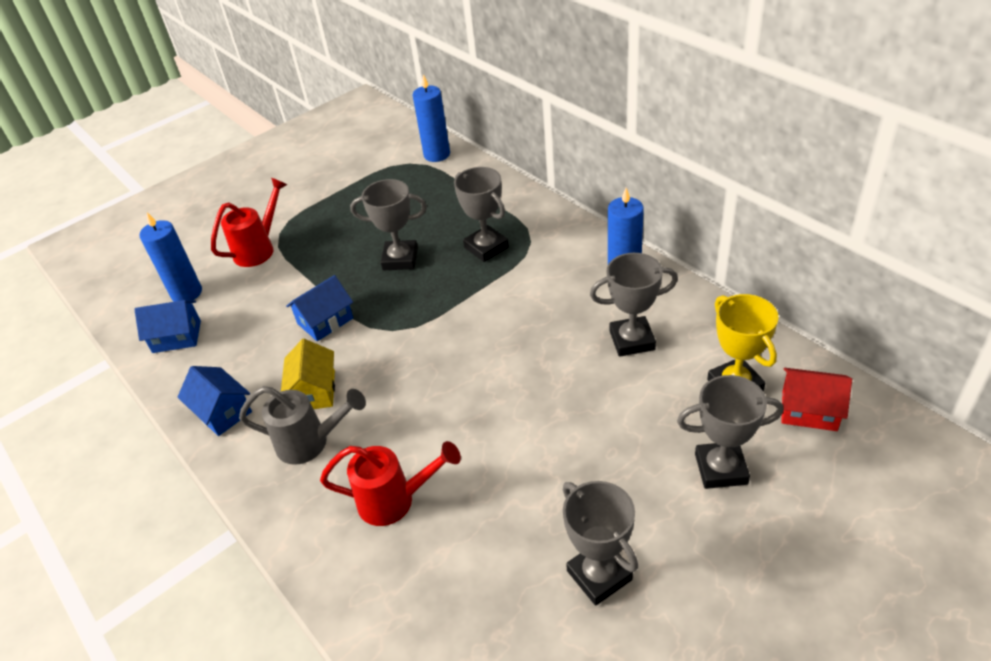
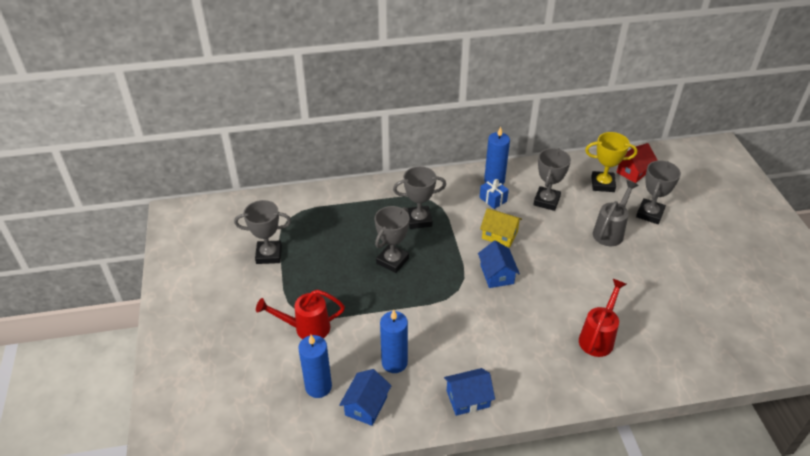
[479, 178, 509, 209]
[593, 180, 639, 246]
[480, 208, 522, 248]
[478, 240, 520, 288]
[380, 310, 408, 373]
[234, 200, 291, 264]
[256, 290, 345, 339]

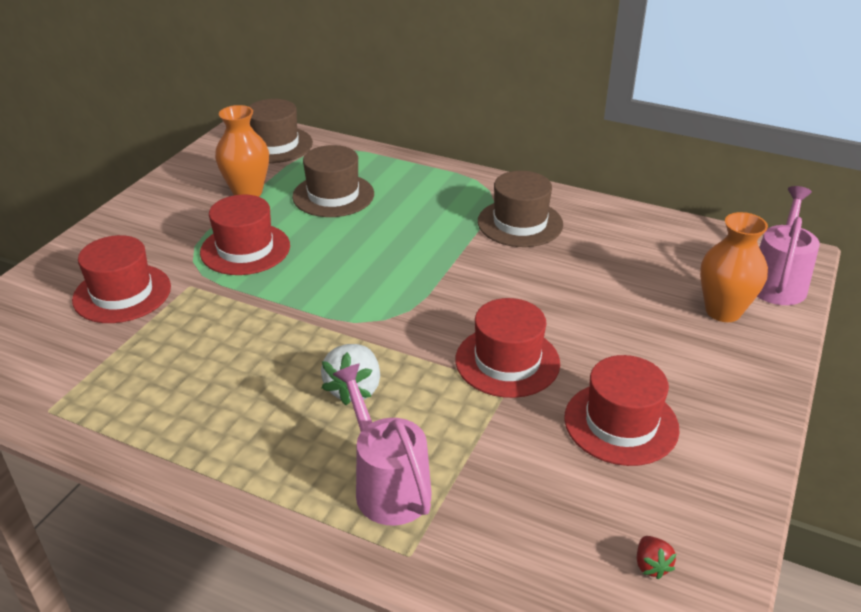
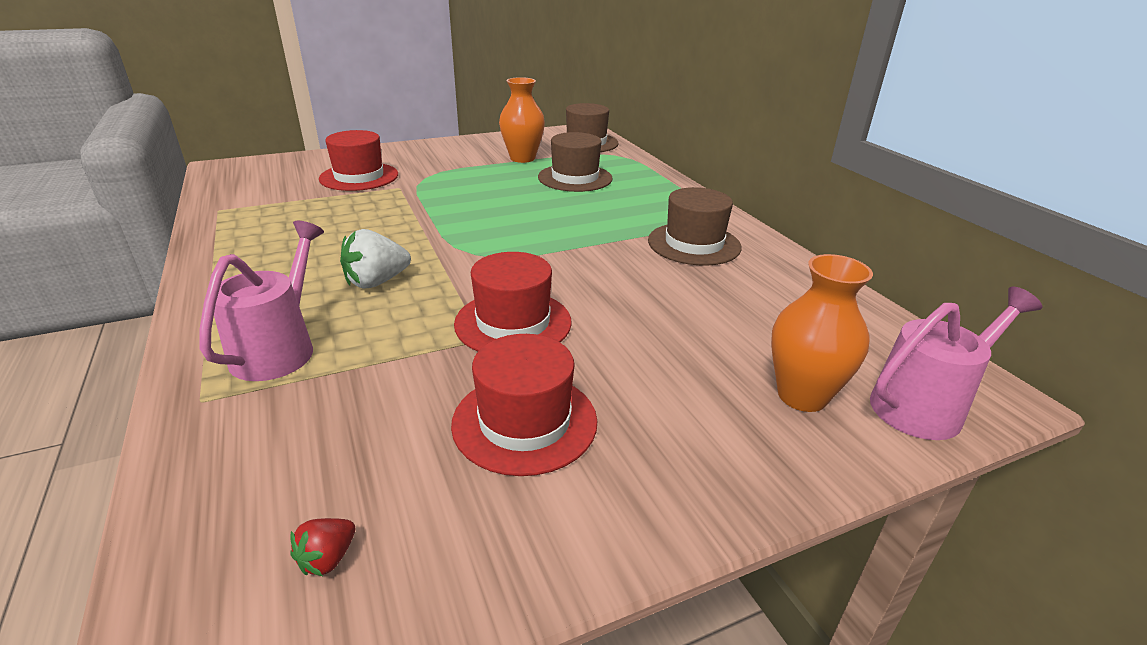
[200, 195, 290, 275] (first image)

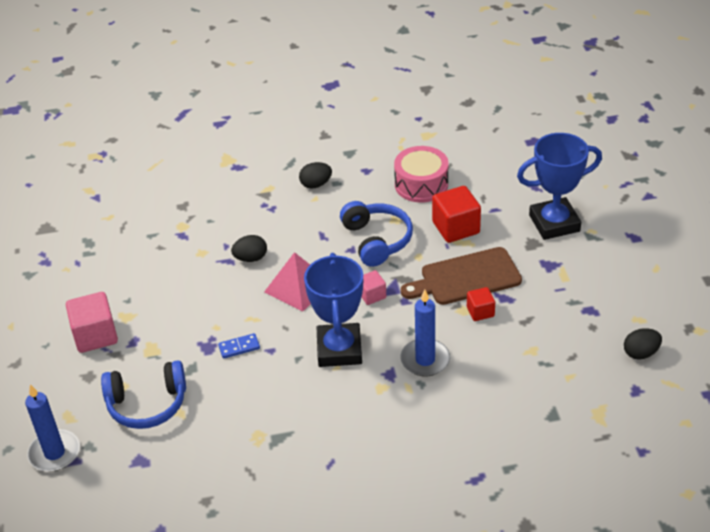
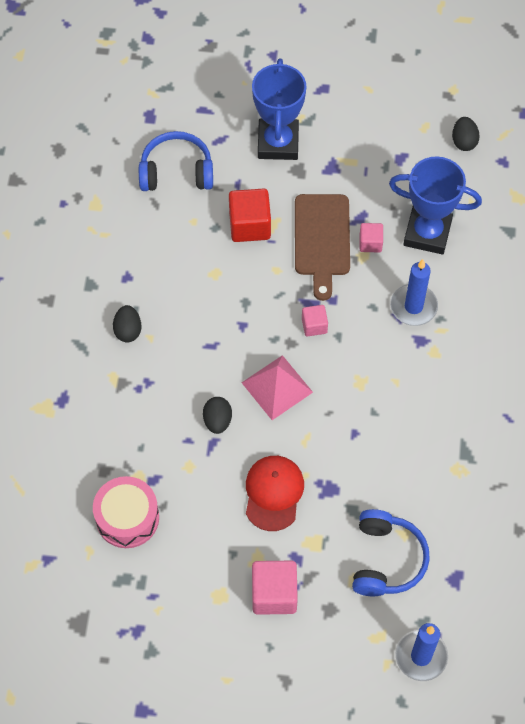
[218, 333, 260, 359] (first image)
[246, 456, 304, 531]
[389, 157, 482, 255]
[139, 131, 213, 191]
[93, 476, 159, 548]
[360, 223, 383, 253]

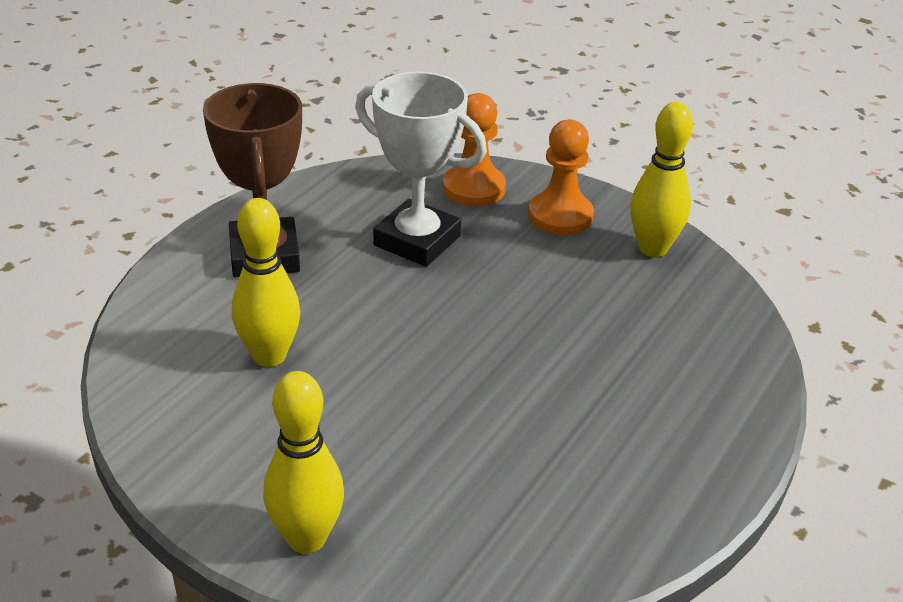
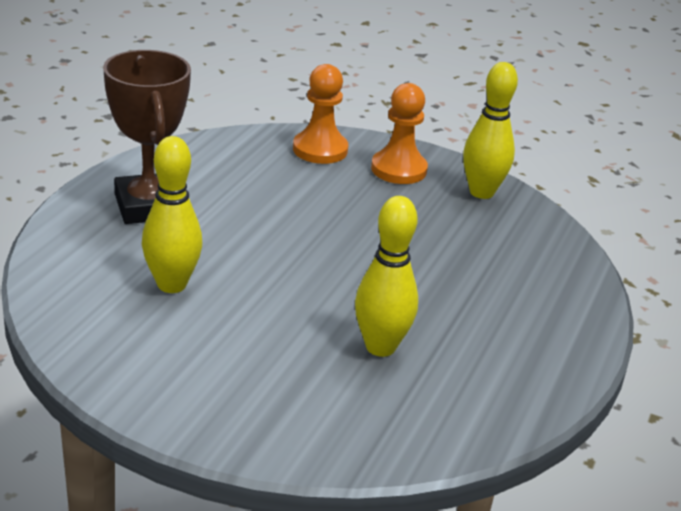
[355, 72, 487, 267] (first image)
[355, 196, 418, 357]

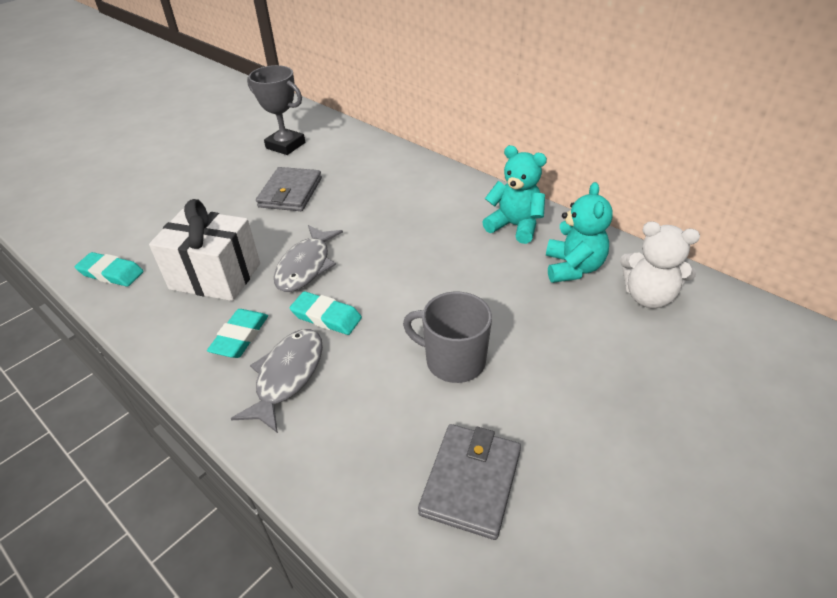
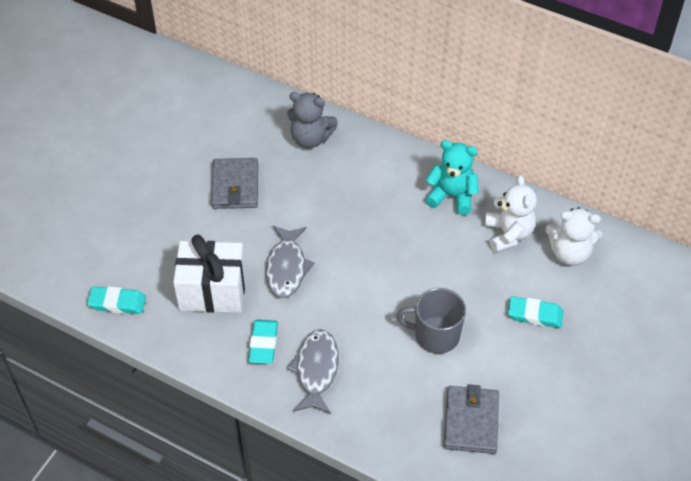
[247, 65, 305, 155] (first image)
[287, 92, 338, 148]
[508, 296, 564, 328]
[485, 175, 537, 253]

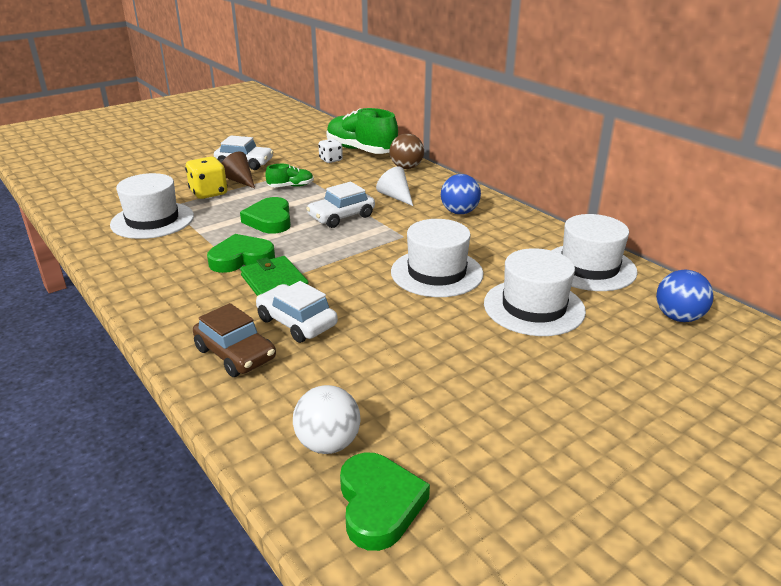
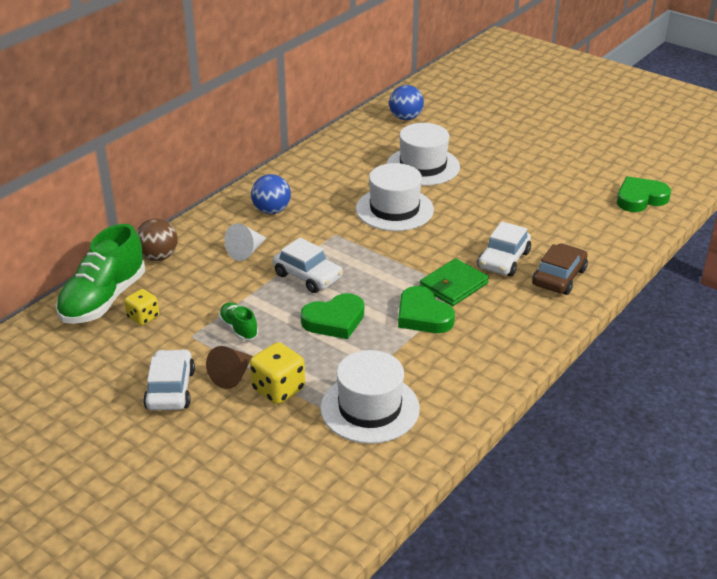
[293, 385, 361, 454] (first image)
[551, 214, 638, 291] (first image)
[124, 289, 159, 325]

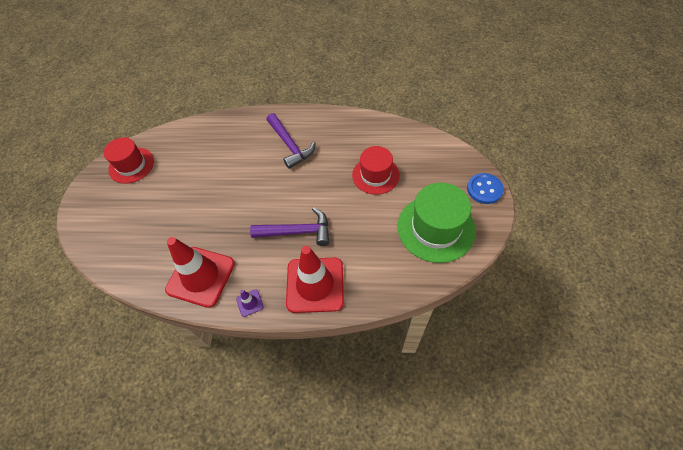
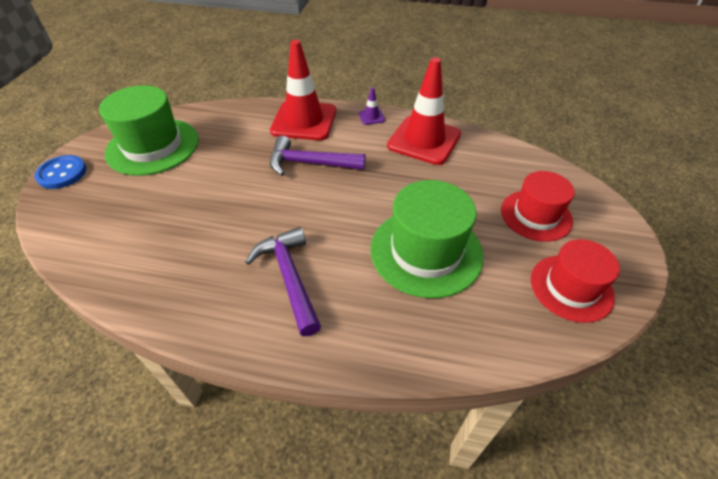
[371, 180, 483, 298]
[501, 171, 575, 242]

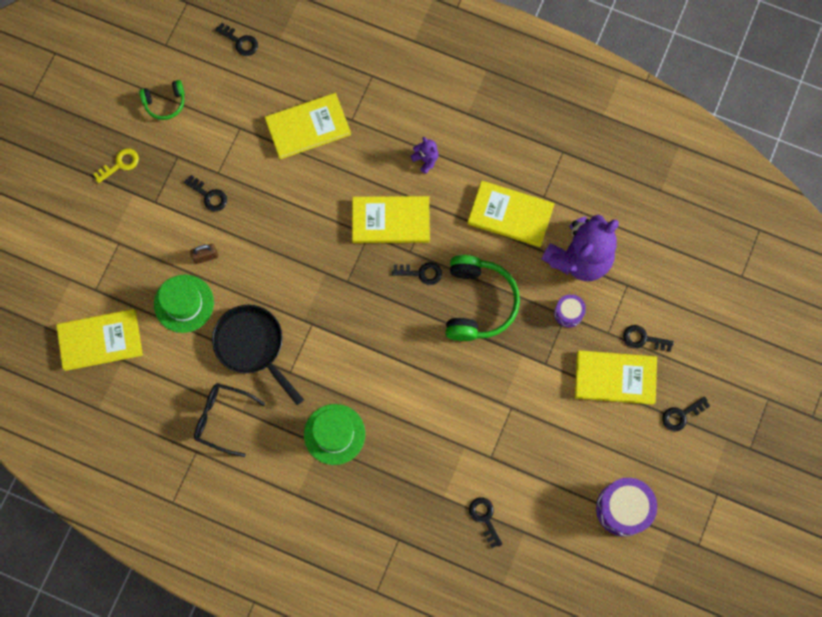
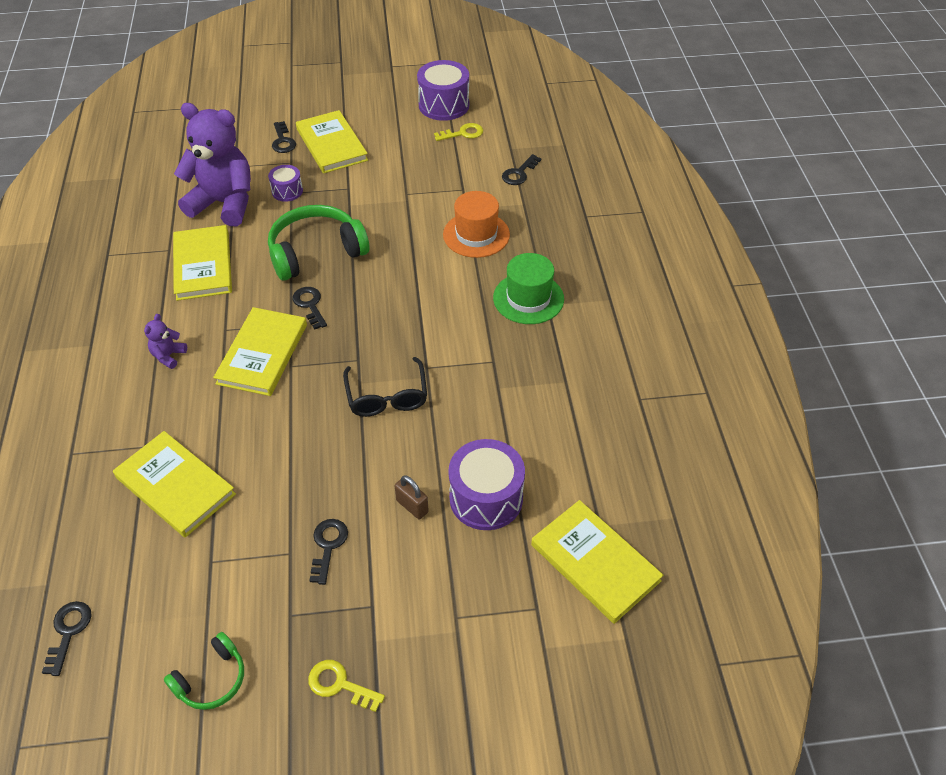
[212, 305, 304, 405] (first image)
[662, 396, 710, 431] (first image)
[434, 123, 484, 141]
[443, 191, 510, 258]
[343, 357, 427, 417]
[448, 439, 525, 530]
[164, 632, 244, 710]
[213, 307, 307, 396]

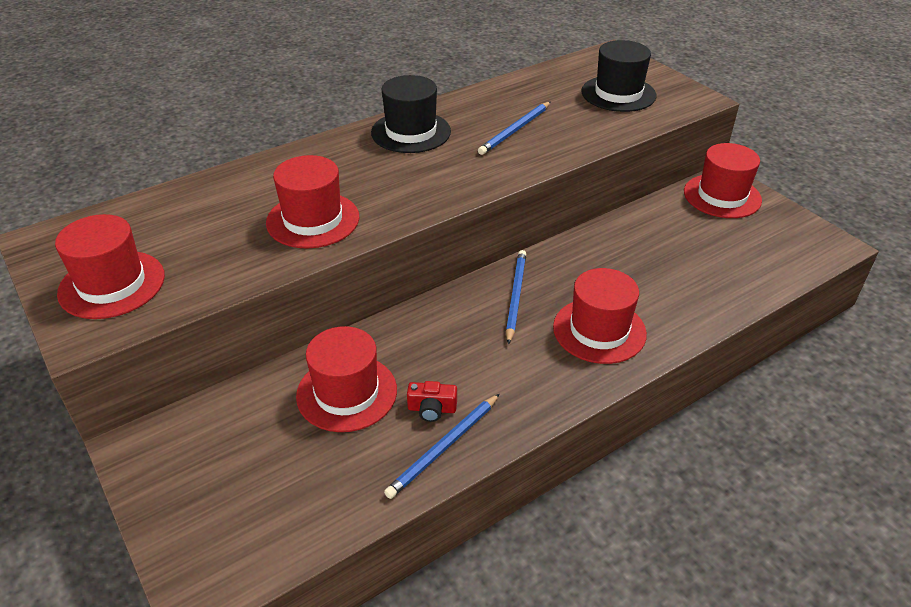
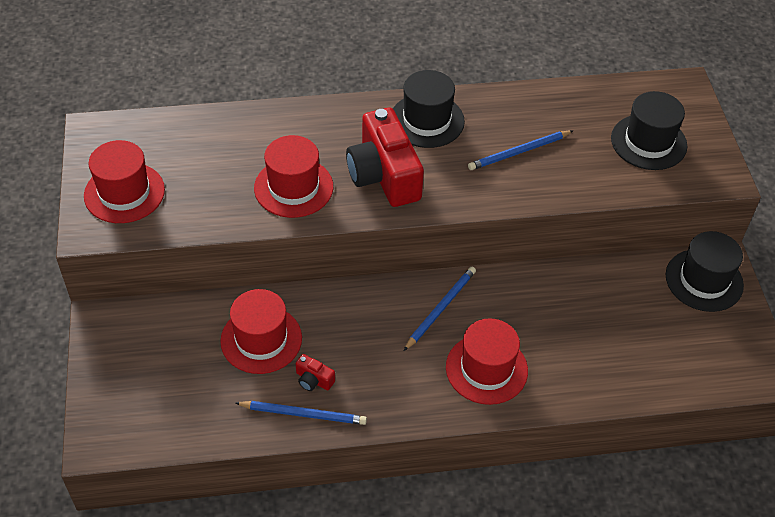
[346, 108, 424, 207]
[666, 231, 744, 312]
[235, 401, 367, 425]

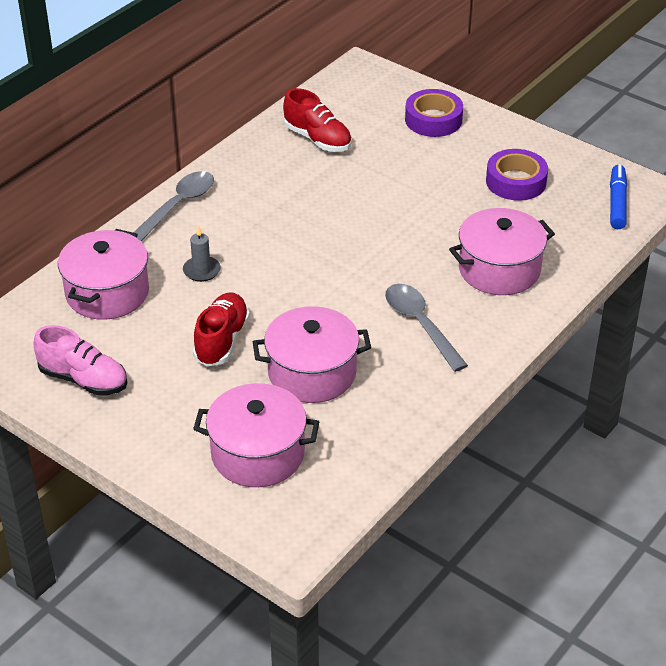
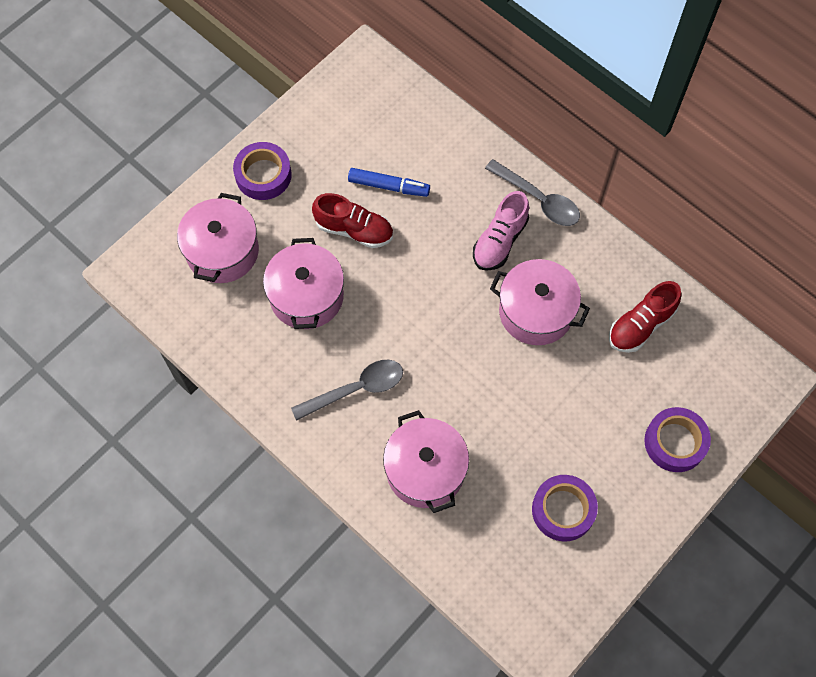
[183, 225, 221, 282] (first image)
[233, 142, 292, 200]
[473, 191, 529, 271]
[490, 259, 590, 345]
[348, 168, 430, 197]

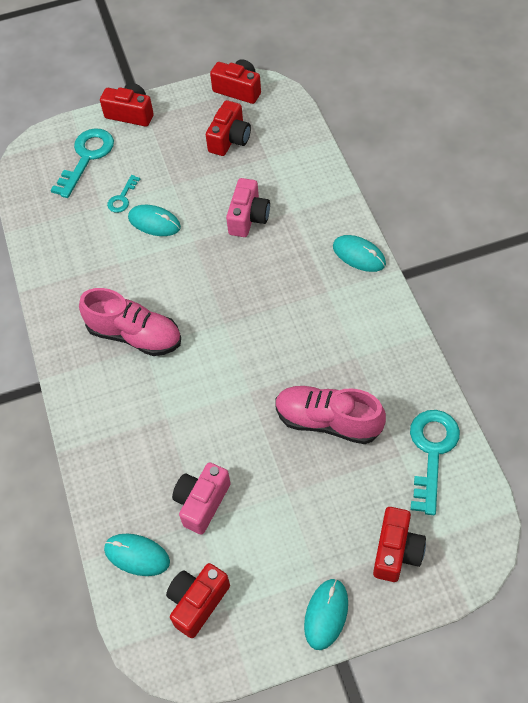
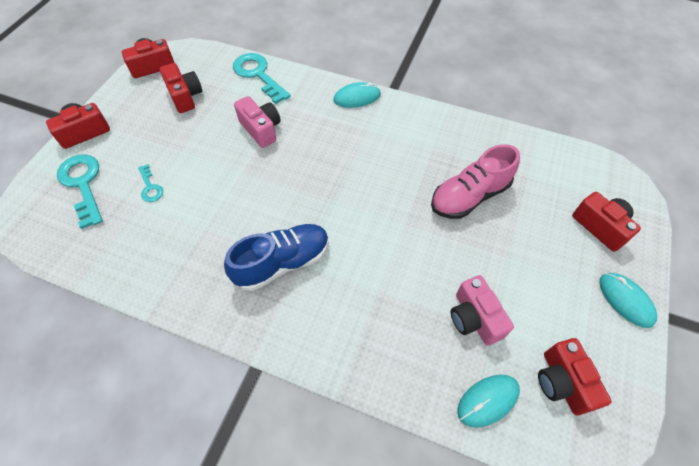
[128, 205, 181, 236] (first image)
[233, 53, 291, 104]
[224, 224, 329, 291]

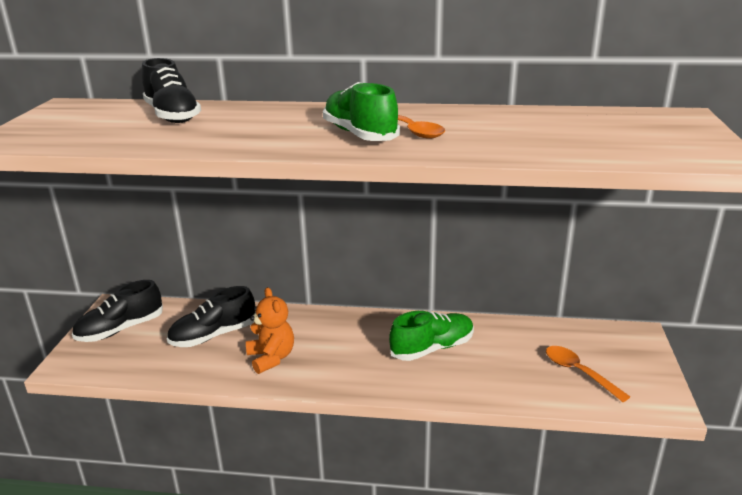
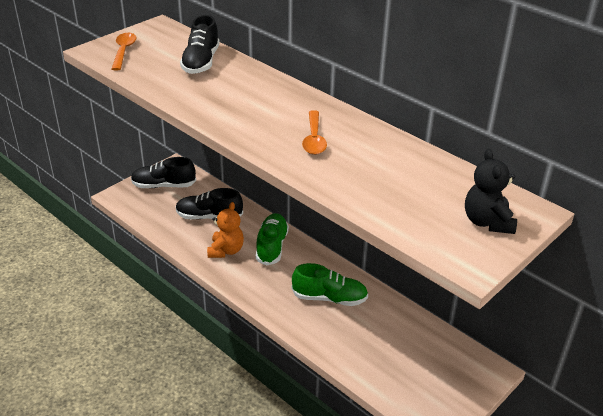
[465, 149, 517, 234]
[256, 213, 289, 266]
[112, 33, 137, 71]

